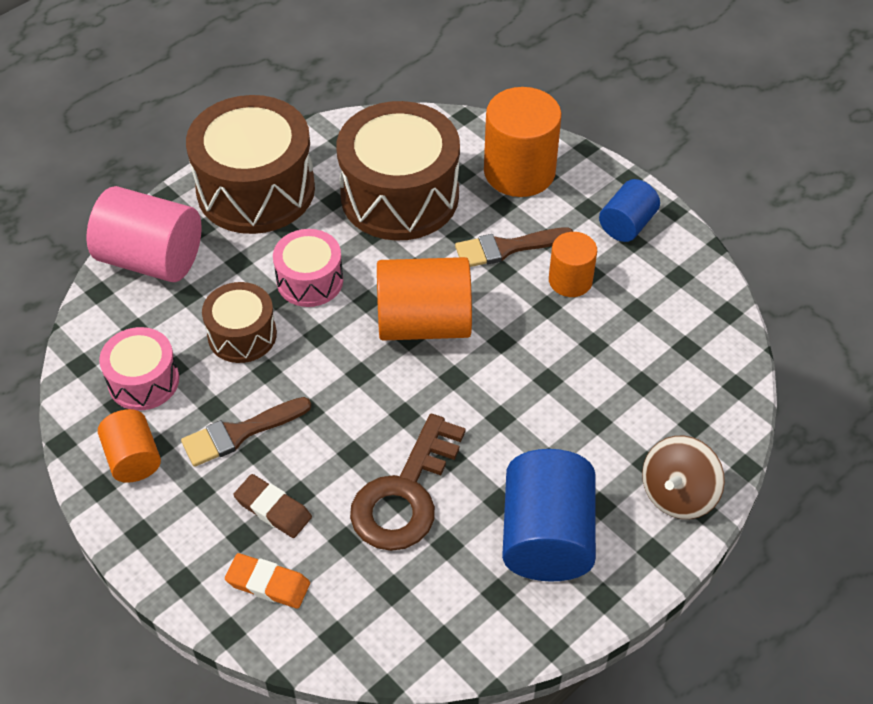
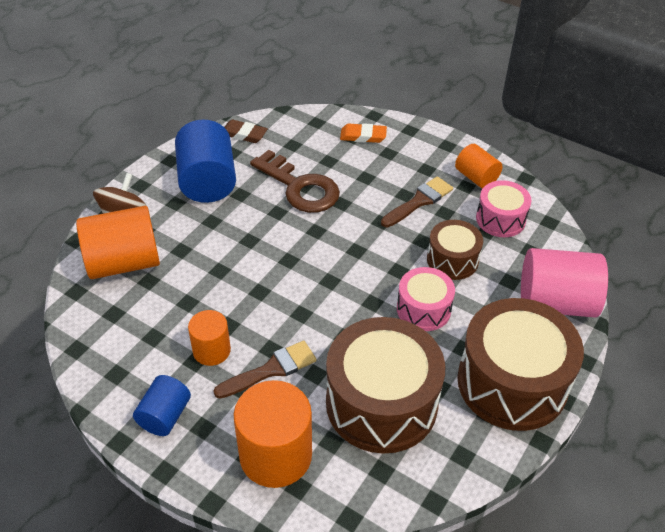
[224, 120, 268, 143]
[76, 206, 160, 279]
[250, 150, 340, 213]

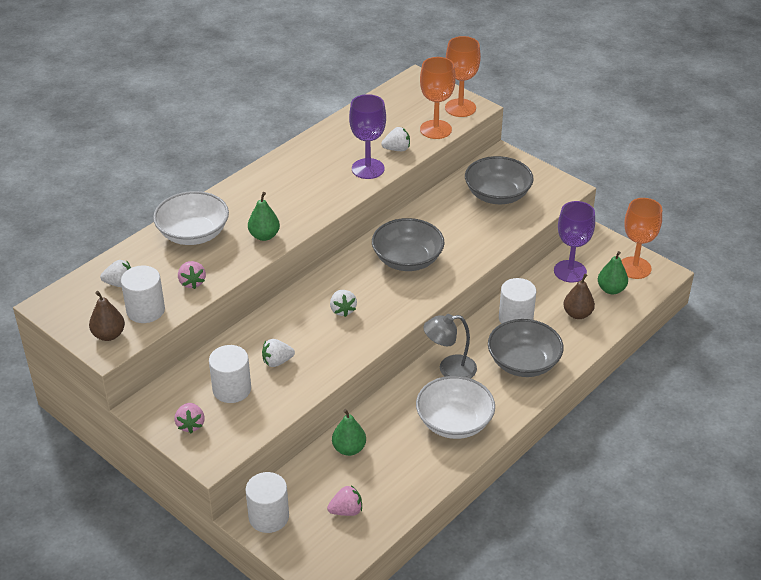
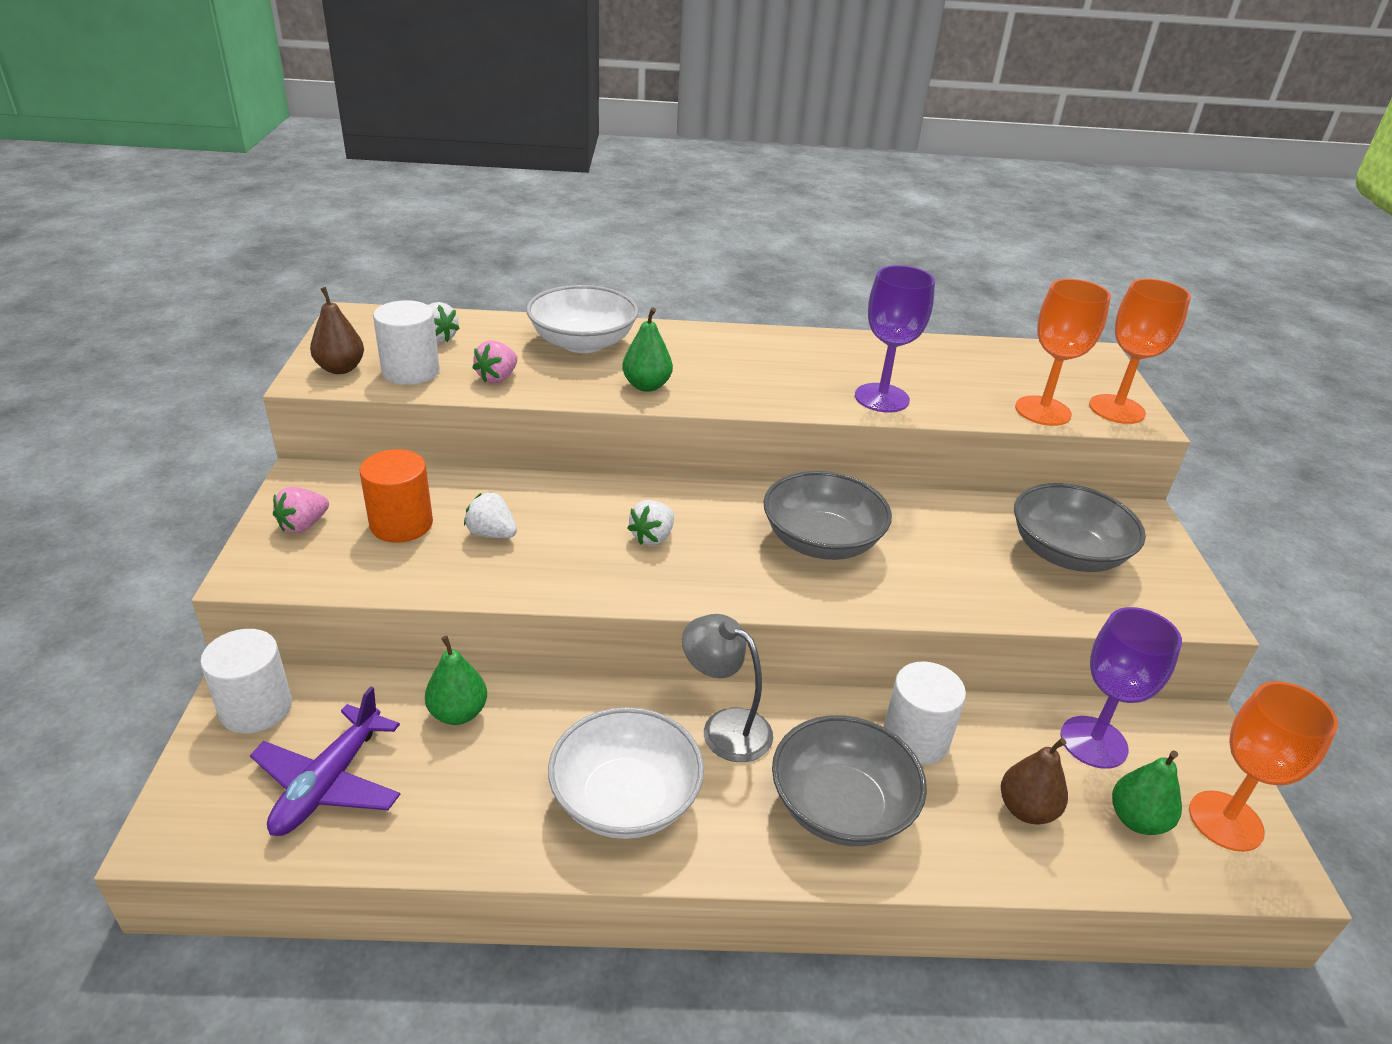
[381, 127, 410, 151] (first image)
[250, 686, 401, 836]
[360, 449, 433, 543]

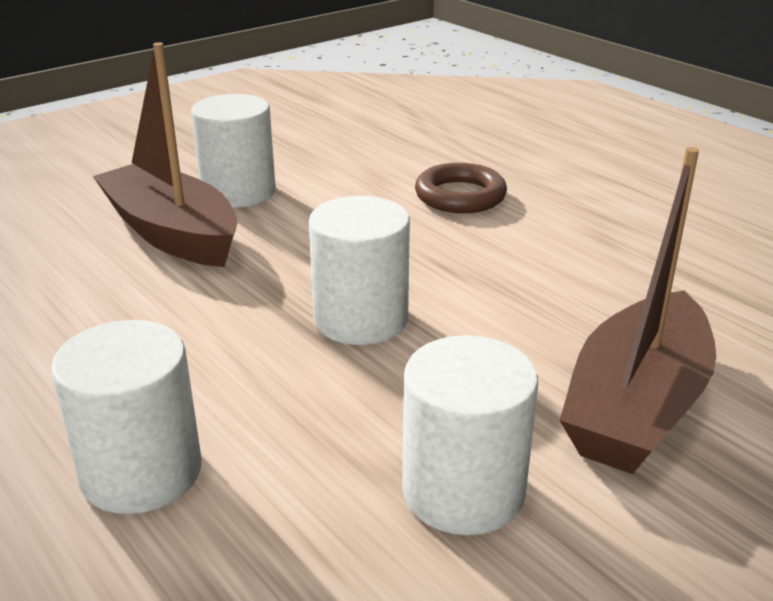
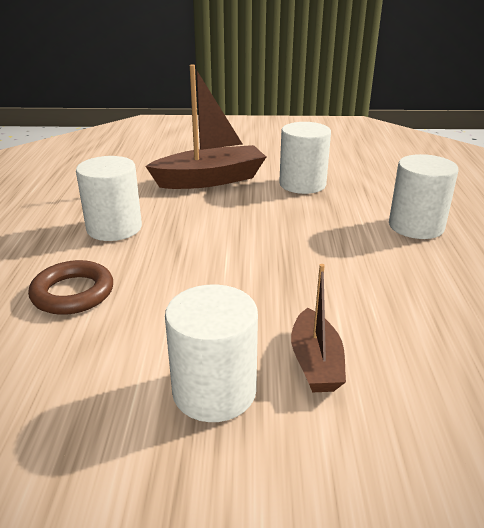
[76, 156, 142, 241]
[291, 264, 346, 393]

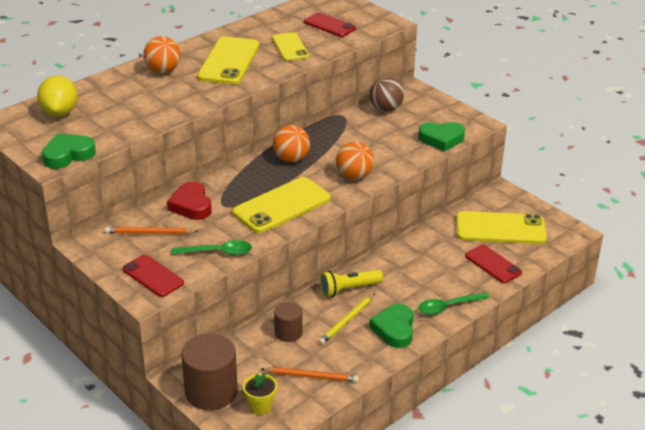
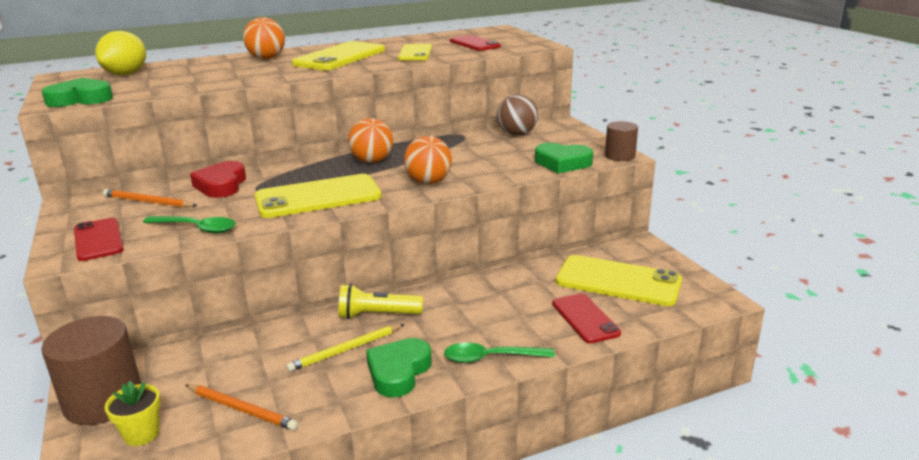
[605, 121, 638, 161]

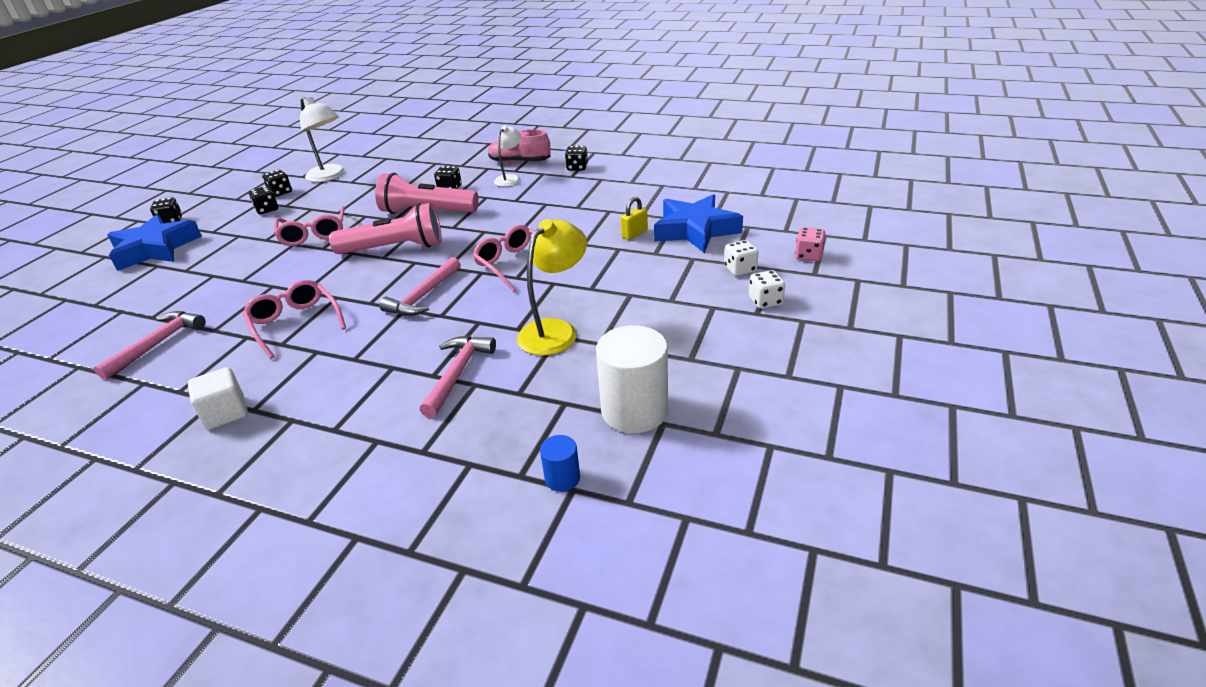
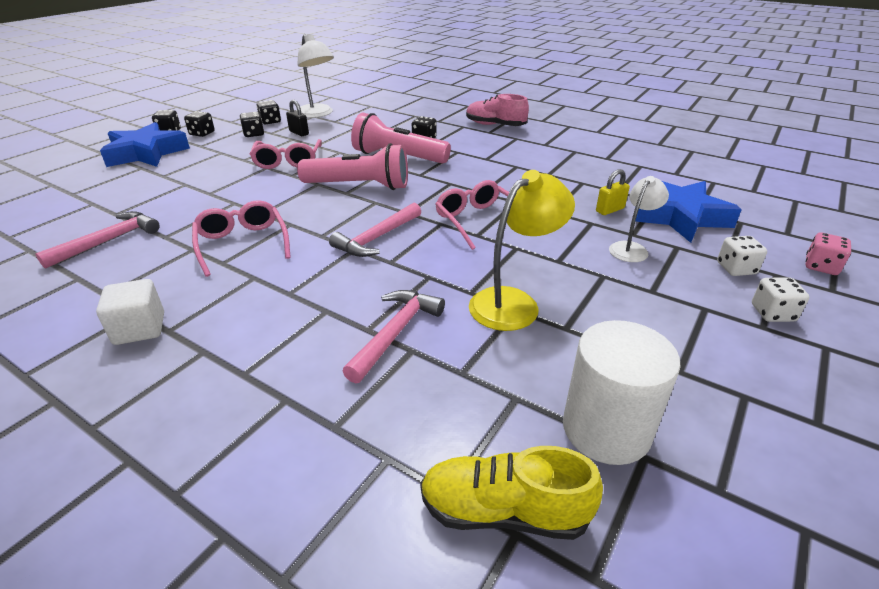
[286, 100, 309, 136]
[609, 176, 669, 262]
[184, 111, 215, 137]
[420, 446, 603, 540]

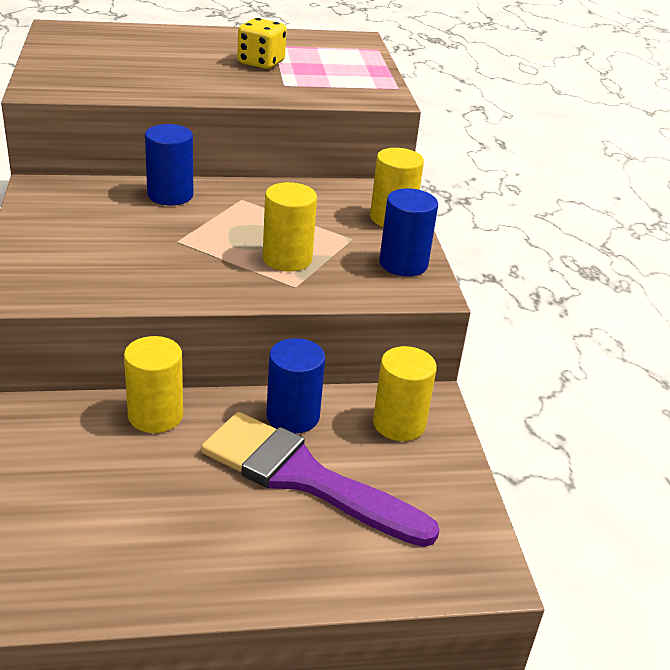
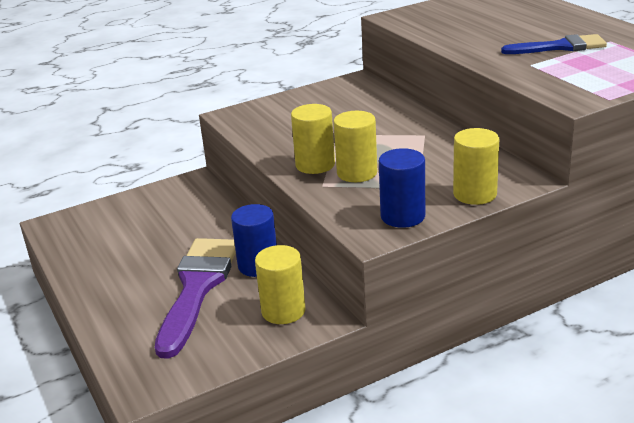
[145, 124, 193, 206] (first image)
[291, 104, 335, 174]
[501, 34, 607, 54]

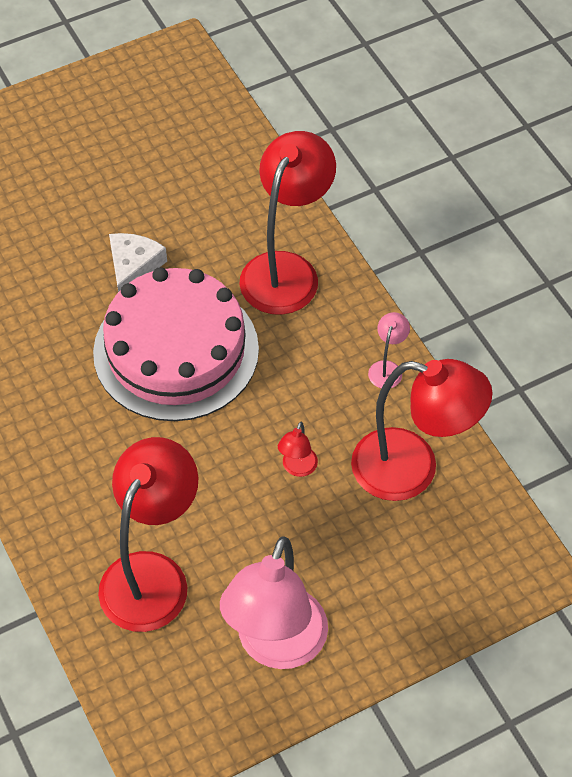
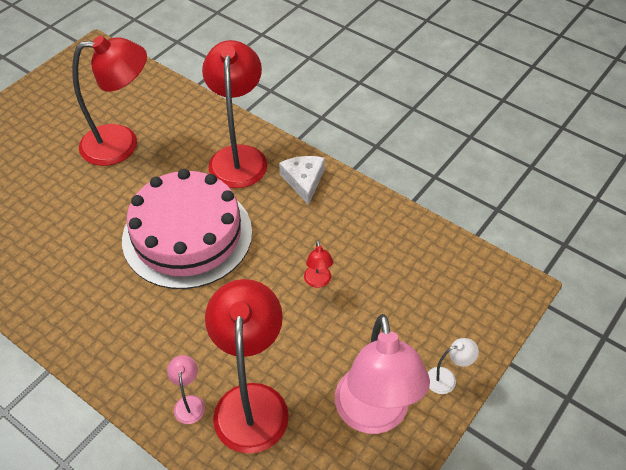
[428, 338, 479, 394]
[279, 156, 325, 205]
[72, 36, 147, 166]
[167, 355, 205, 424]

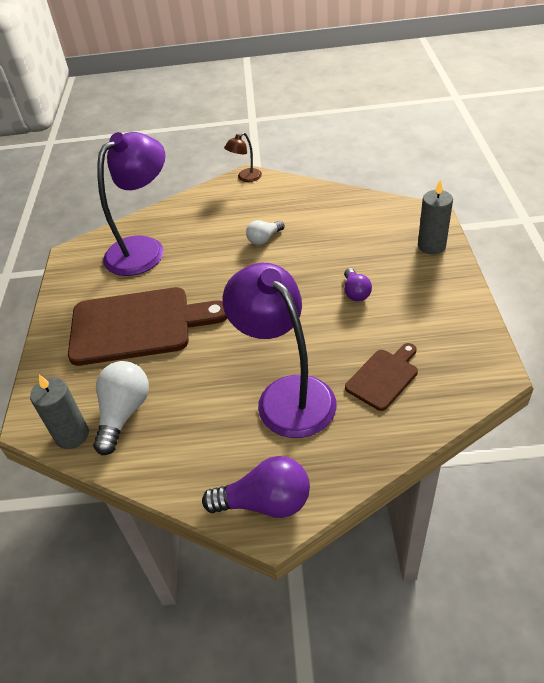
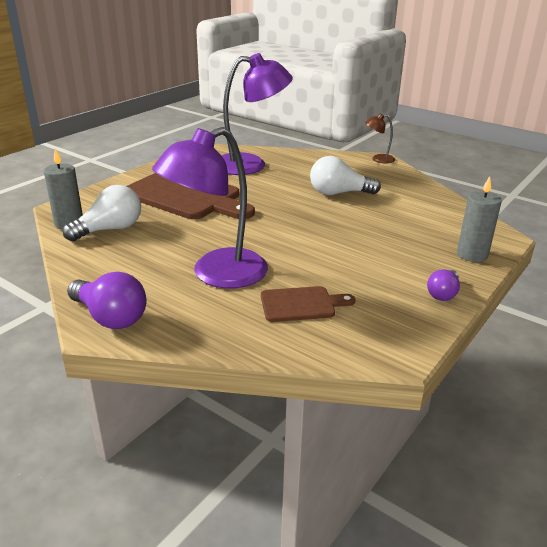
[427, 269, 460, 301]
[152, 127, 268, 289]
[310, 156, 381, 195]

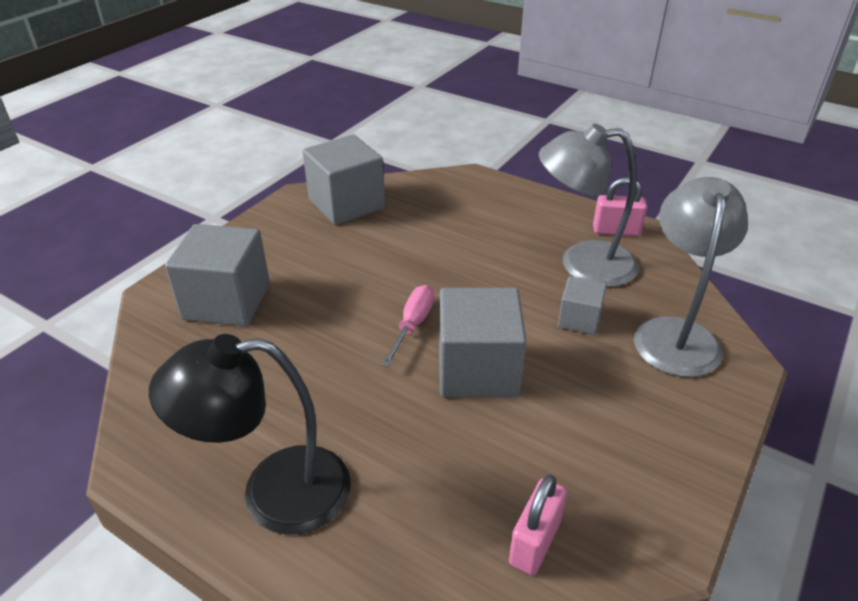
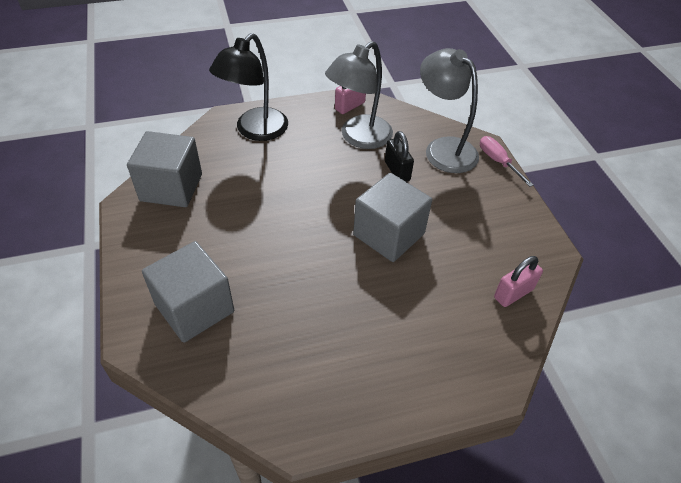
[209, 33, 288, 141]
[480, 136, 534, 187]
[385, 131, 414, 182]
[494, 256, 543, 307]

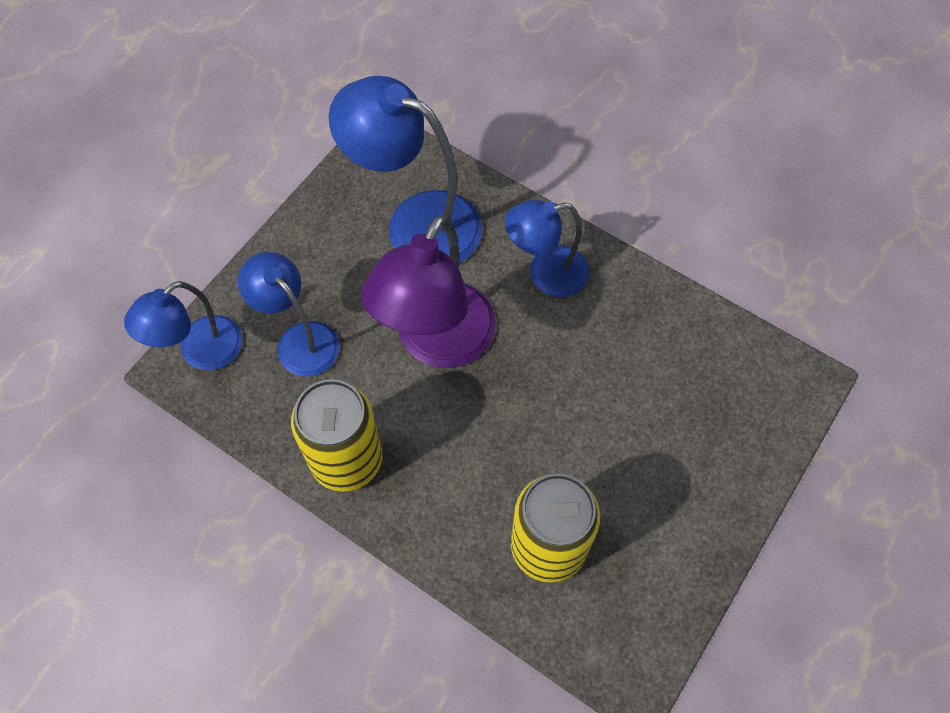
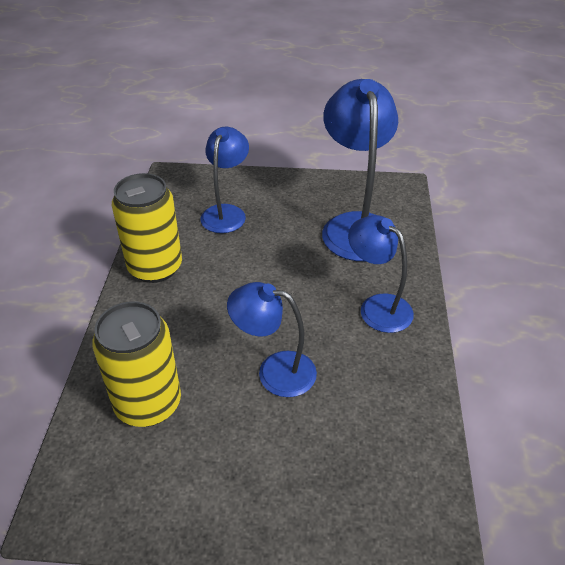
[361, 215, 496, 368] (first image)
[227, 282, 317, 397]

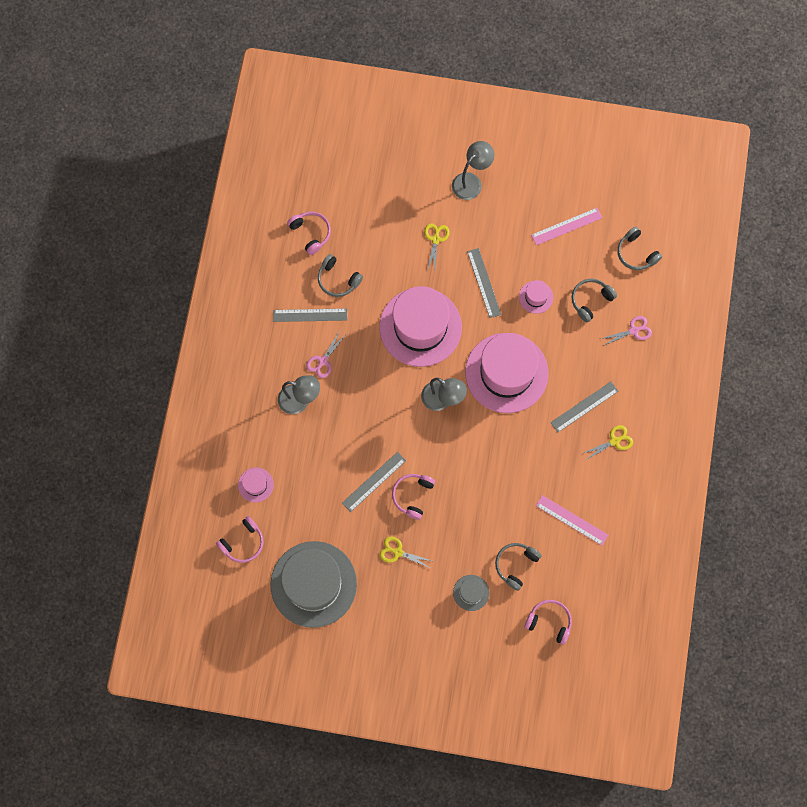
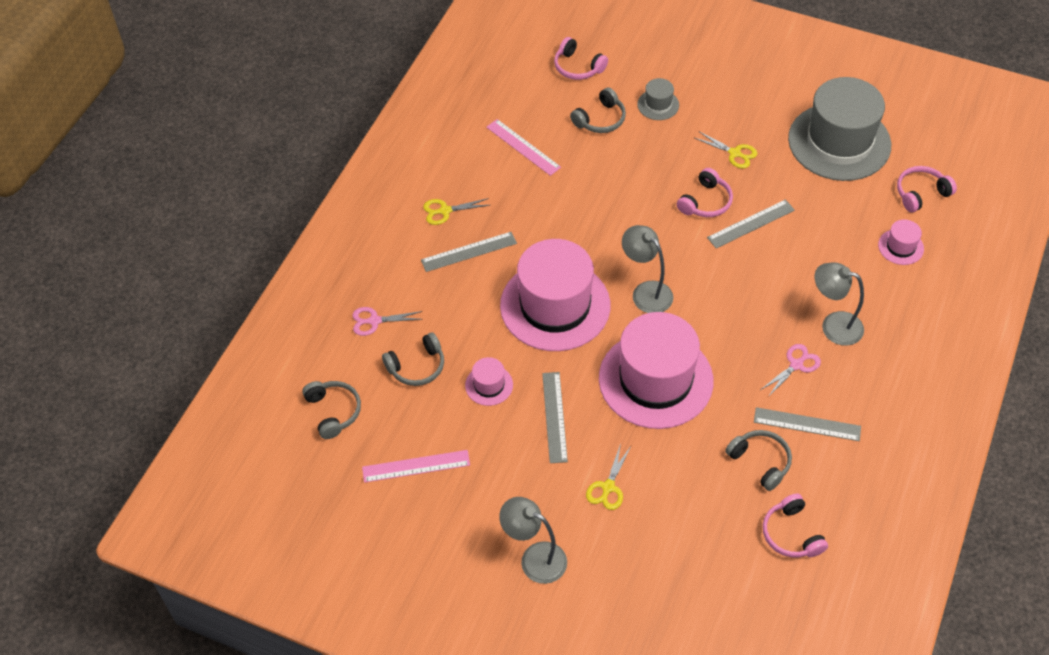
[499, 497, 567, 584]

